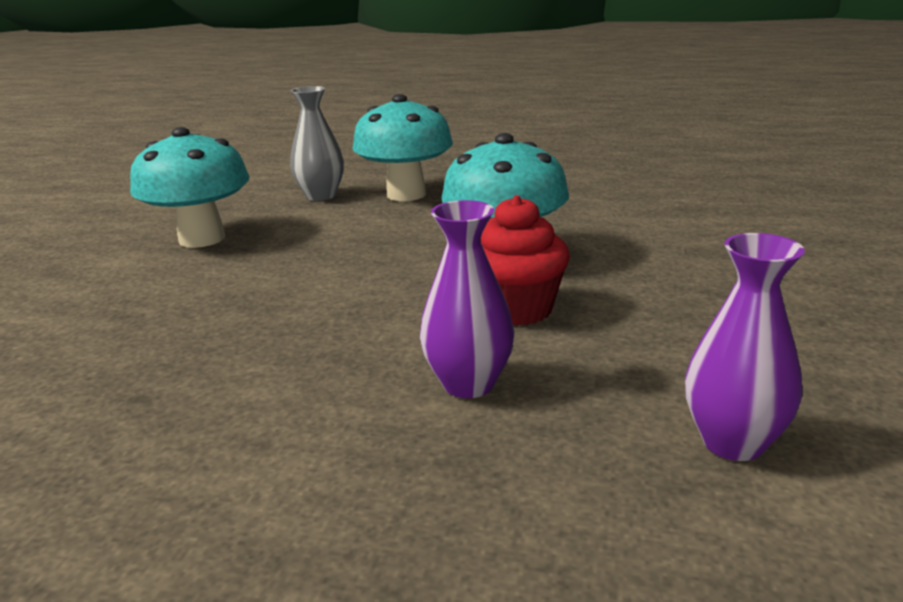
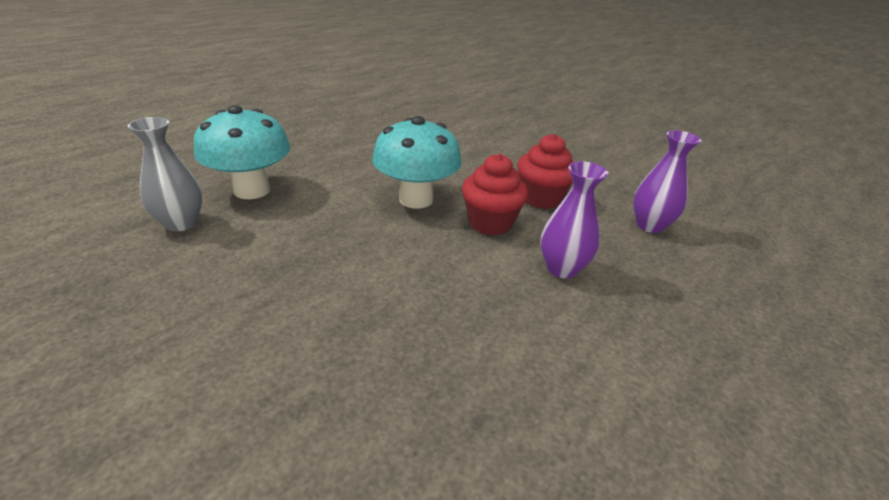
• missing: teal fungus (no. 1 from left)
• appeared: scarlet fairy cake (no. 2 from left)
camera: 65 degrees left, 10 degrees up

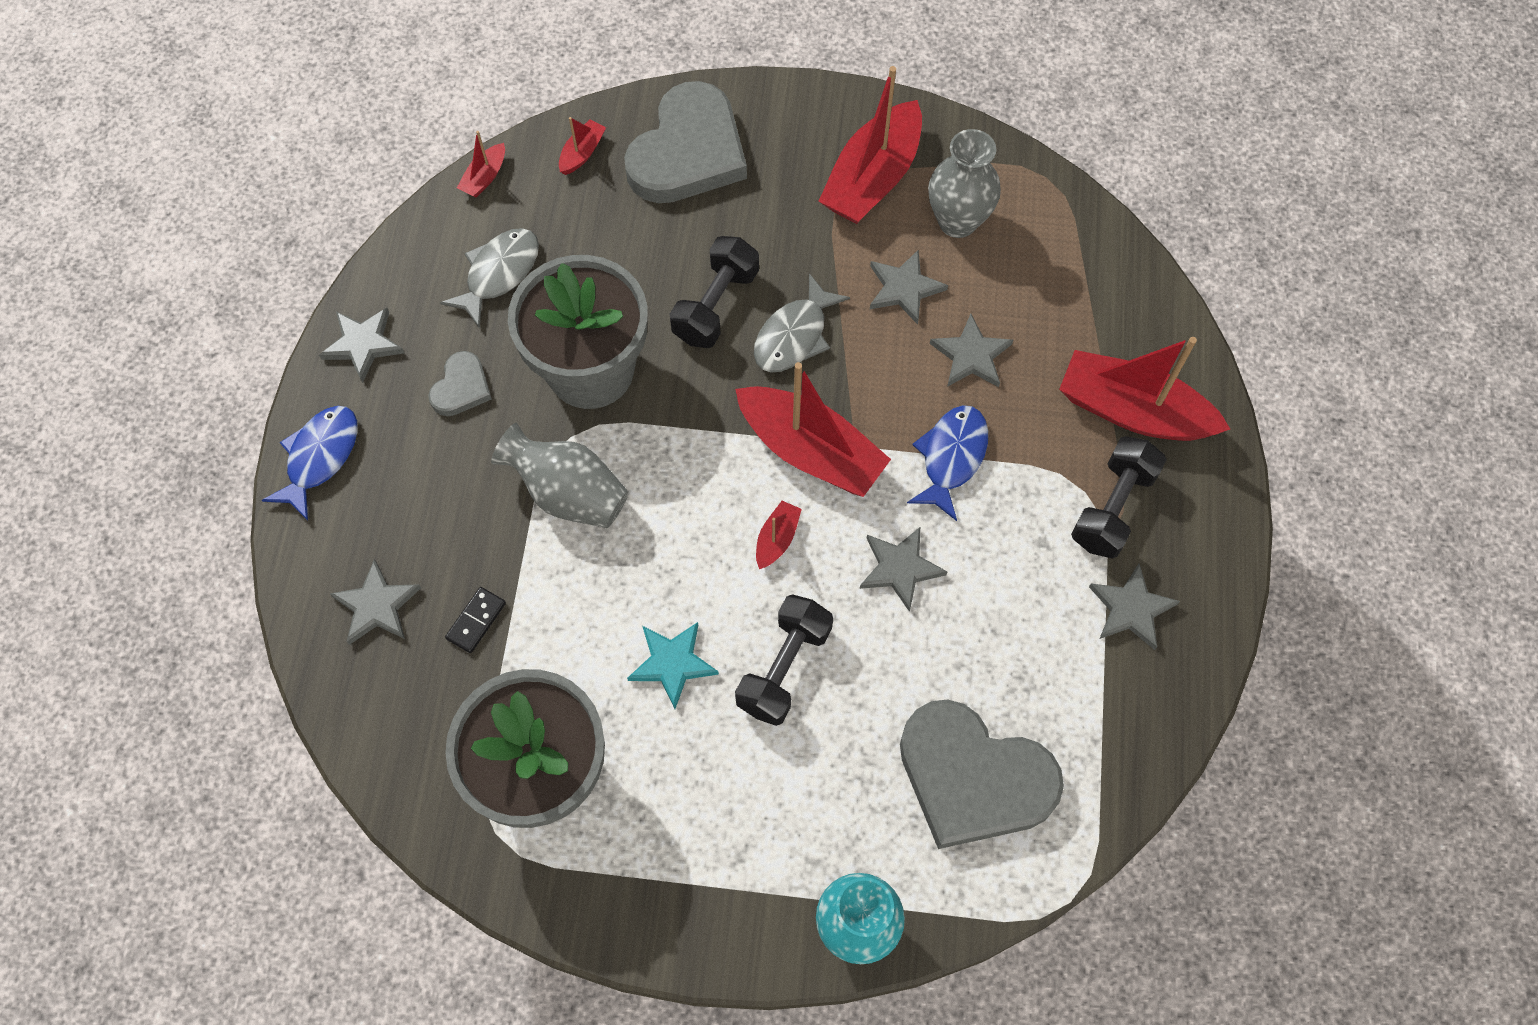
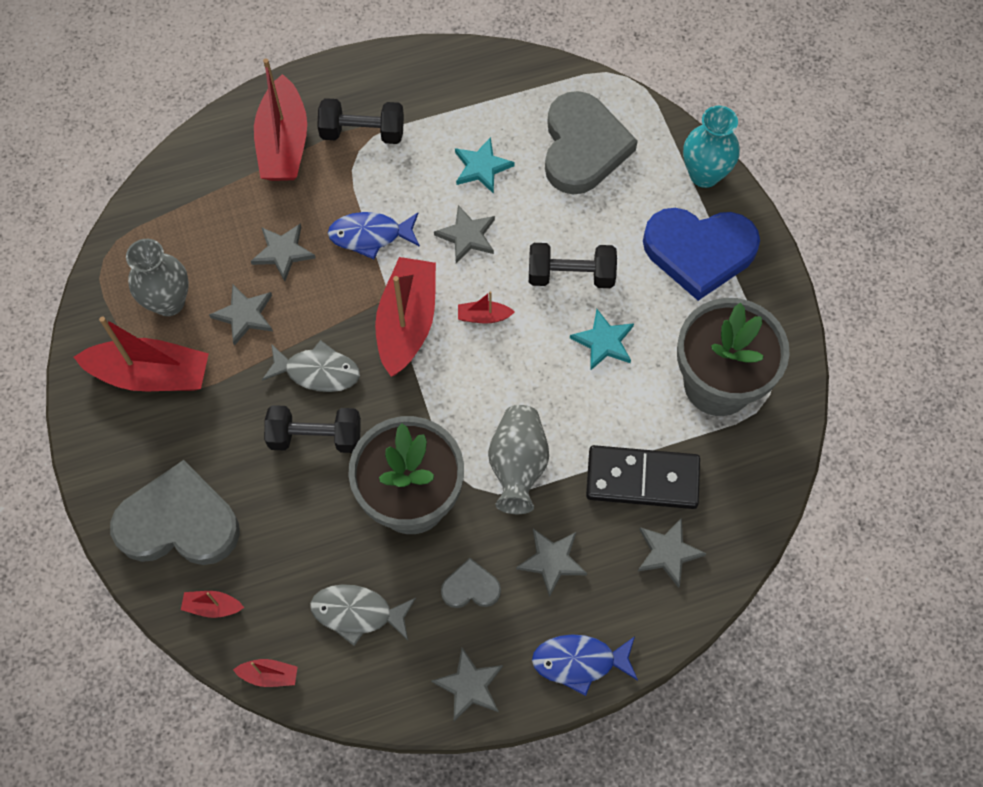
• size: ebony domino x2.29
• relocated: gray five-pointed star (no. 6 from left in the first image) to gray five-pointed star (no. 5 from left)
• appeared: teal five-pointed star (no. 1 from left)
• appeared: royal blue love heart
camera: 115 degrees left, 0 degrees up

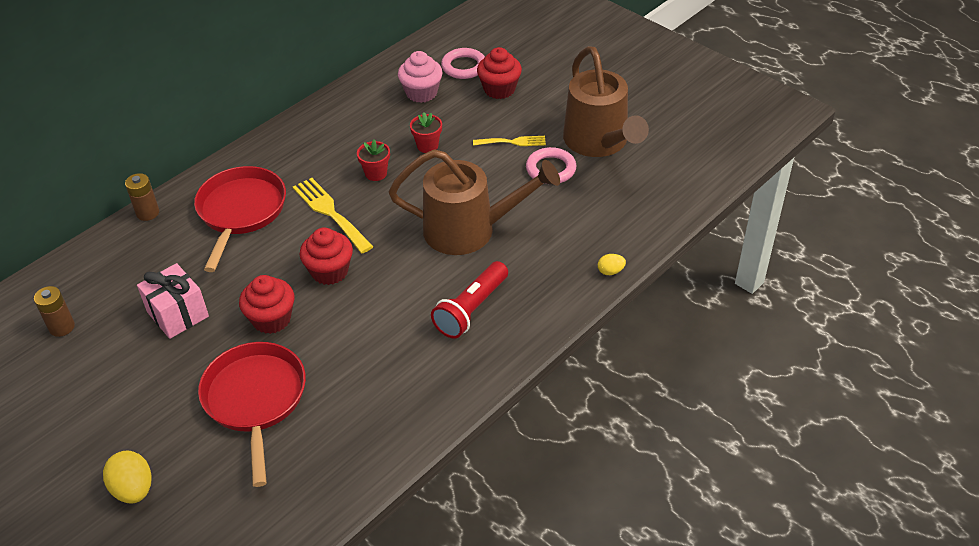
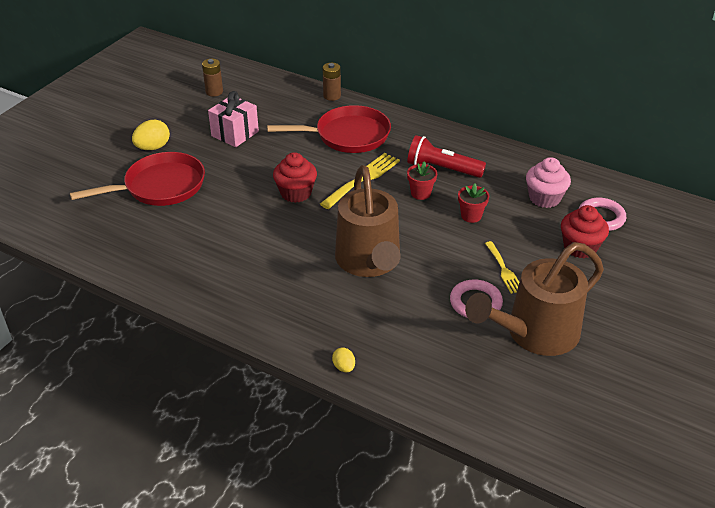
• relocated: yellow egg (no. 1 from left)
• missing: scarlet fairy cake (no. 1 from left)
• relocated: scarlet torch
camera: 75 degrees right, 5 degrees down

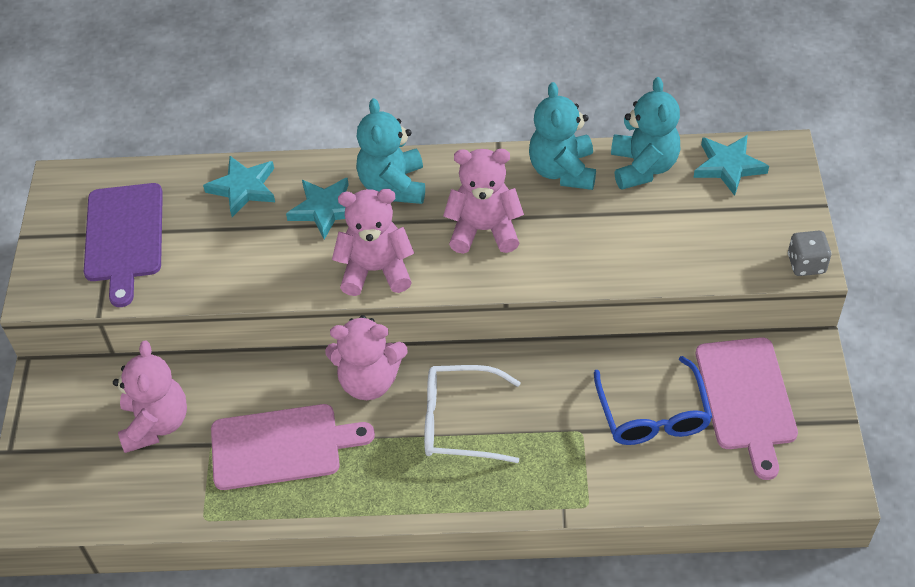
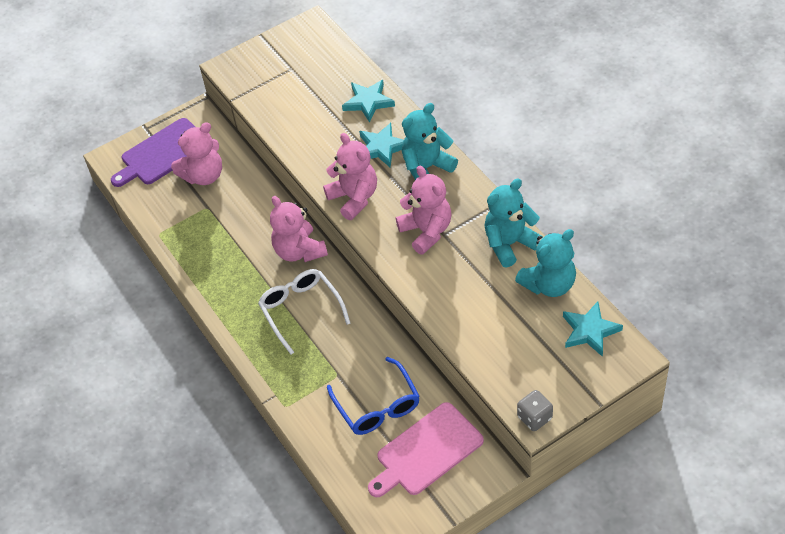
• relocated: purple bread board
• missing: rosy bread board (no. 1 from left)
• spun: royal blue spectacles 75 degrees counterclockwise
camera: 60 degrees right, 0 degrees up

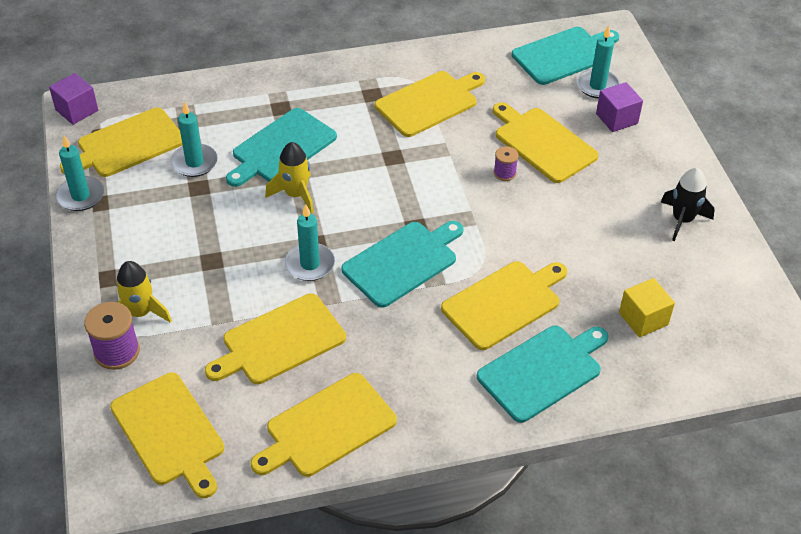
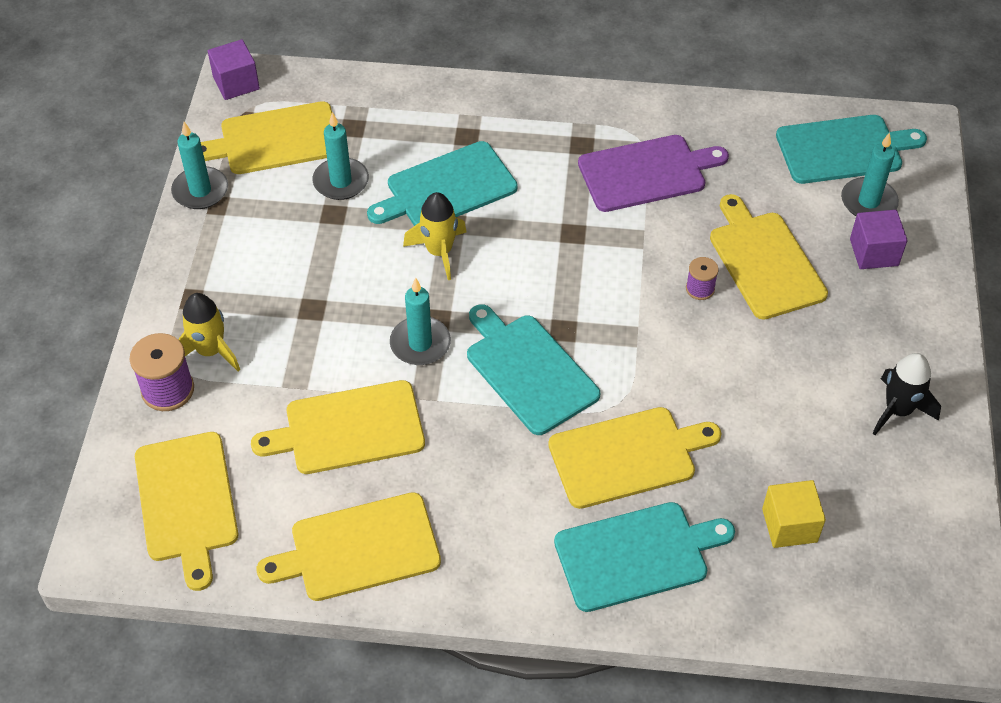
• spun: teal bread board (no. 2 from left) 105 degrees counterclockwise
• colour: yellow bread board (no. 5 from left) to purple bread board
camera: 20 degrees right, 5 degrees up

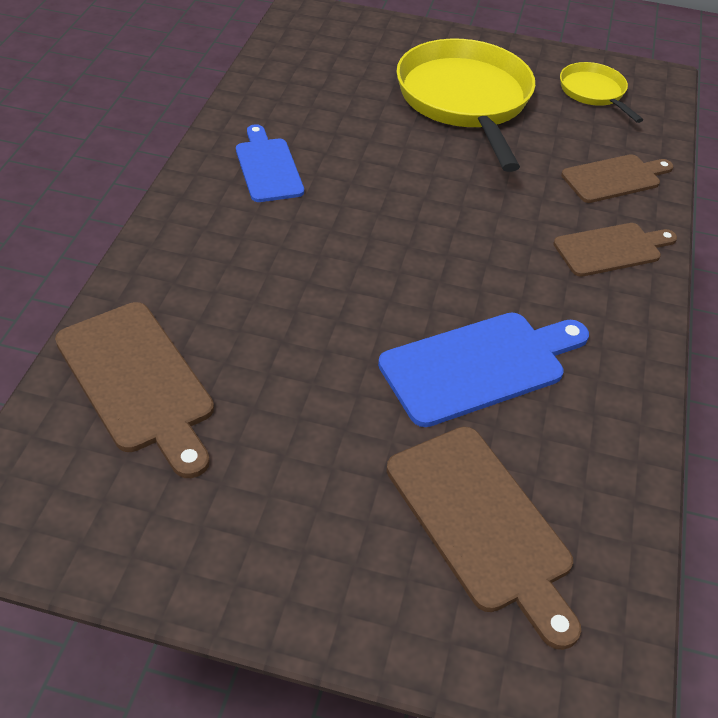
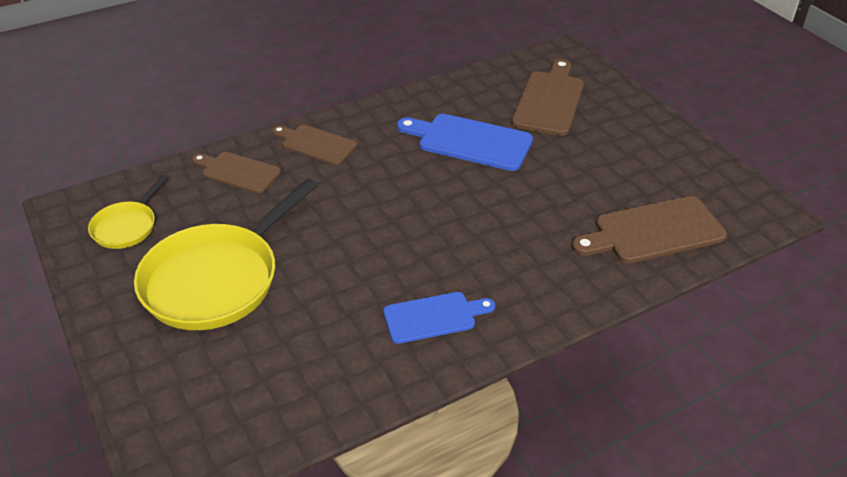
• spun: brown bread board (no. 1 from left in the first image) 120 degrees counterclockwise
• spun: royal blue bread board (no. 1 from left) 135 degrees counterclockwise
camera: 130 degrees left, 5 degrees down

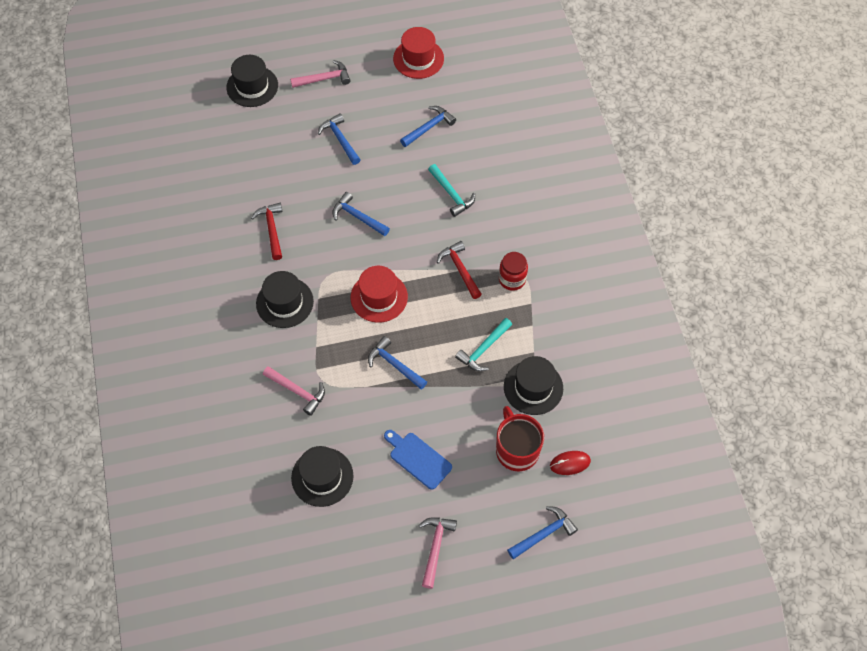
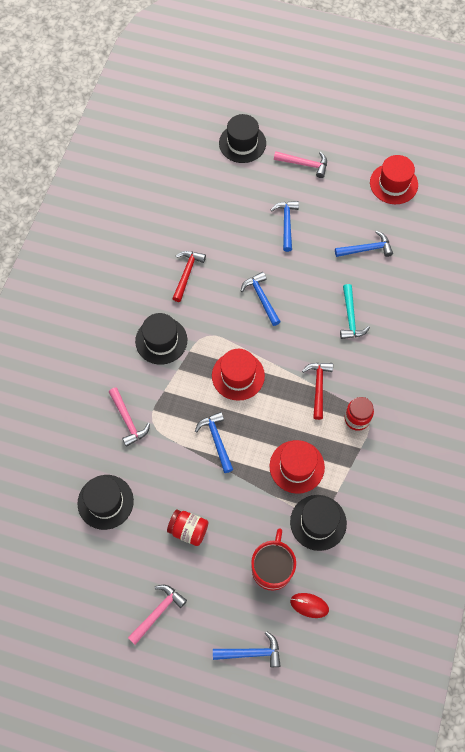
• exchanged: royal blue bread board to scarlet preserve jar (no. 1 from left)
• exchanged: teal claw hammer (no. 2 from left) to scarlet top hat (no. 2 from left)
camera: 30 degrees right, 5 degrees up

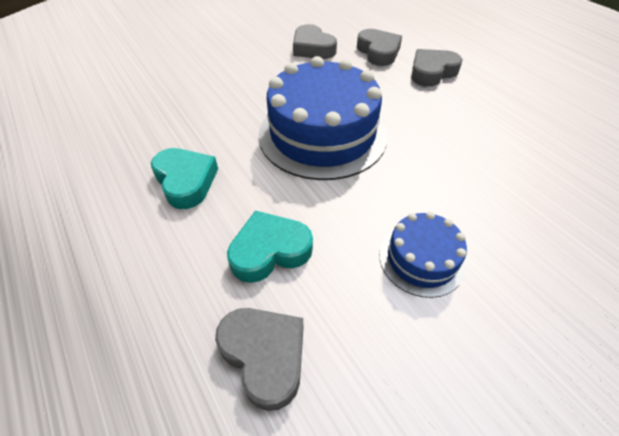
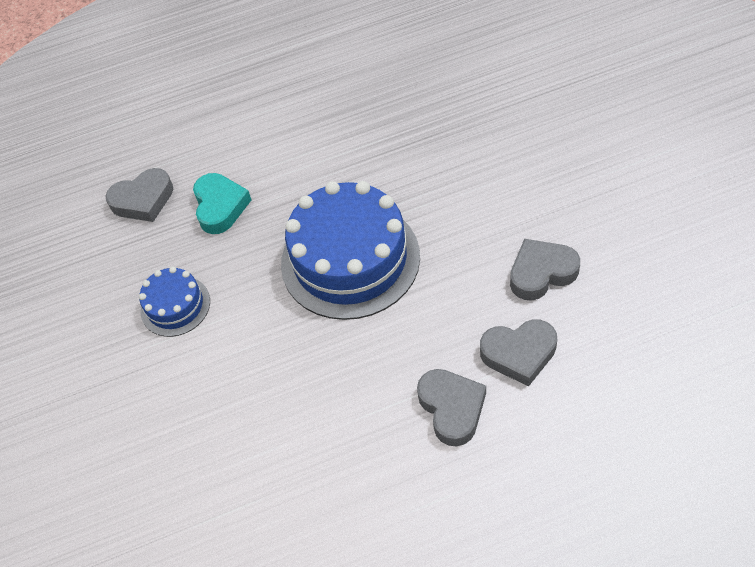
• missing: teal love heart (no. 1 from left)
camera: 110 degrees right, 5 degrees up

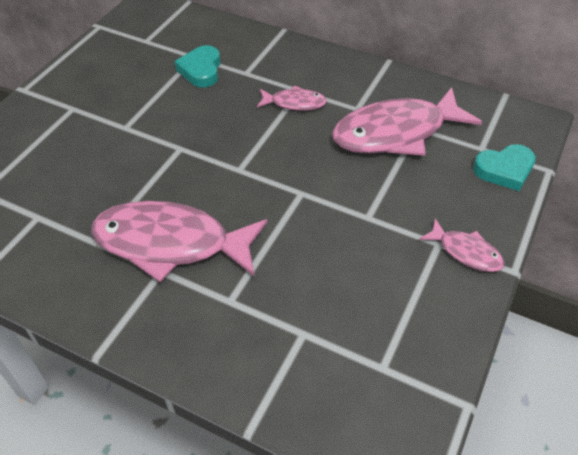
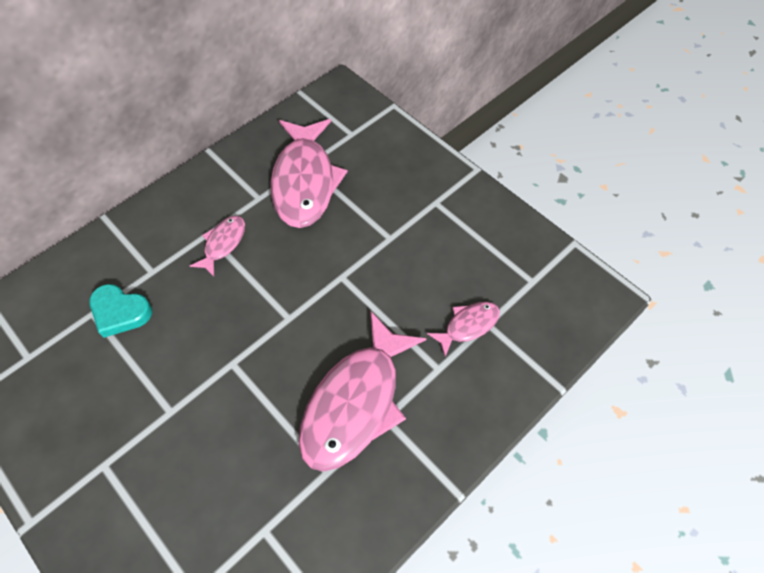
• relocated: rosy fish figure (no. 4 from left)
• missing: teal love heart (no. 2 from left)
camera: 70 degrees left, 10 degrees up

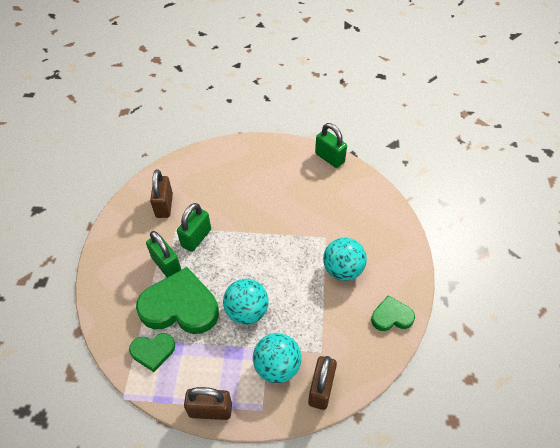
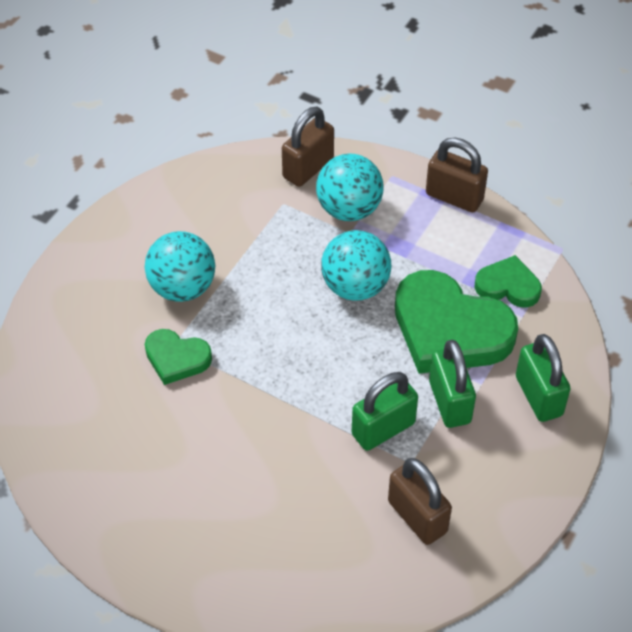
• spun: brown small lock (no. 1 from left in the first image) 60 degrees counterclockwise
• relocated: green small lock (no. 3 from left)
• relocated: green love heart (no. 3 from left in the first image) to green love heart (no. 1 from left)
camera: 155 degrees left, 0 degrees up

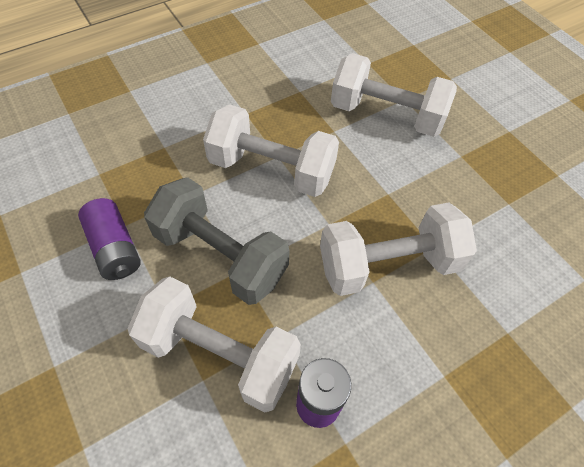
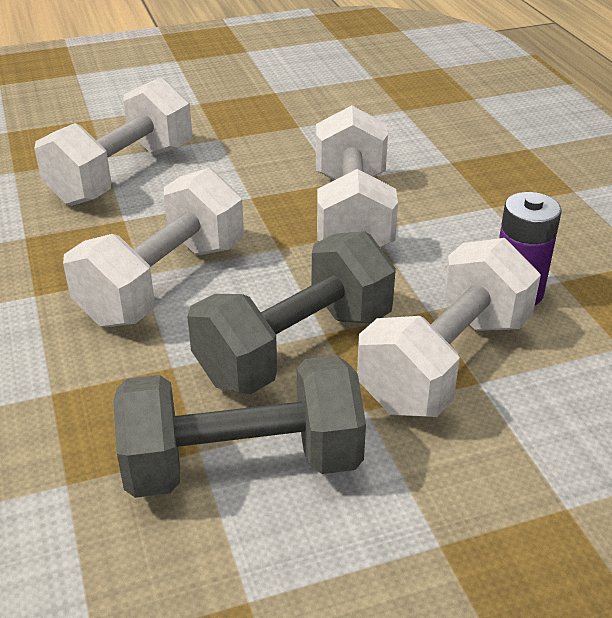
• exchanged: purple AA battery (no. 1 from left) to gray hand weight (no. 1 from left)
camera: 75 degrees left, 20 degrees down

